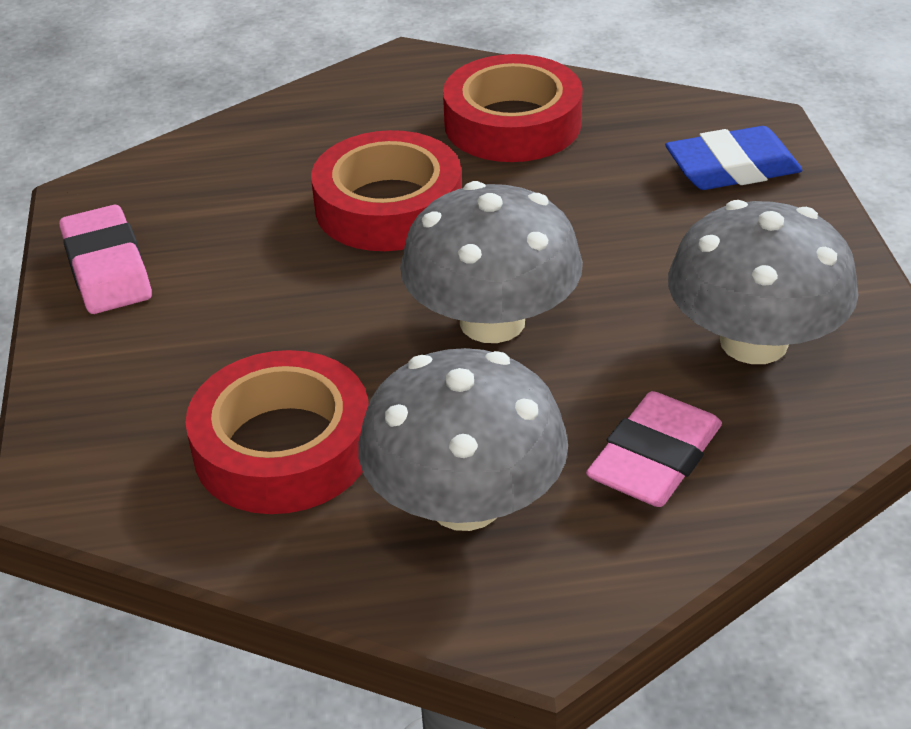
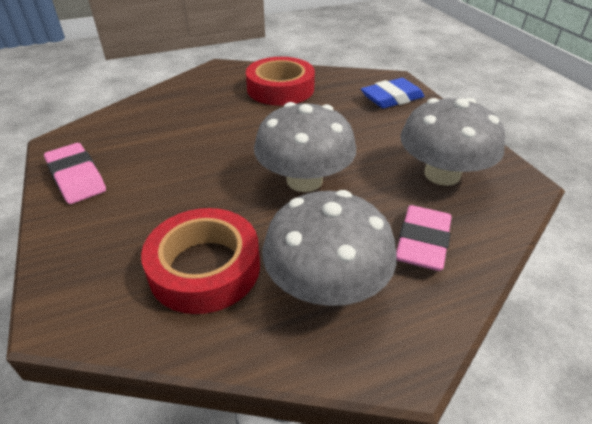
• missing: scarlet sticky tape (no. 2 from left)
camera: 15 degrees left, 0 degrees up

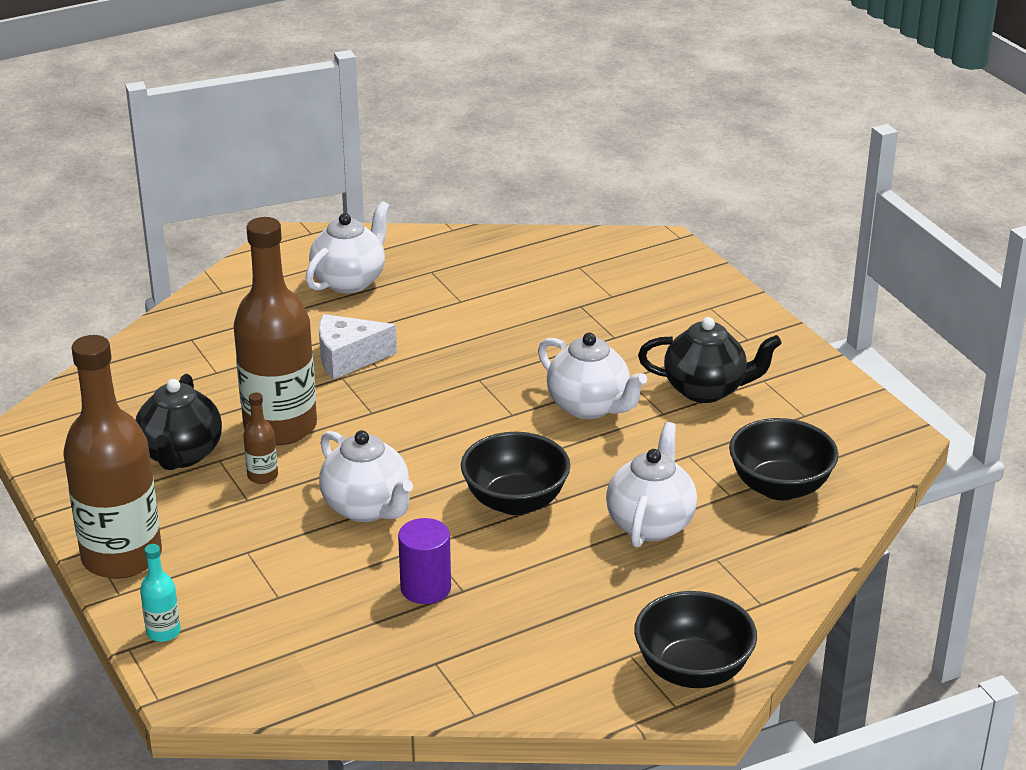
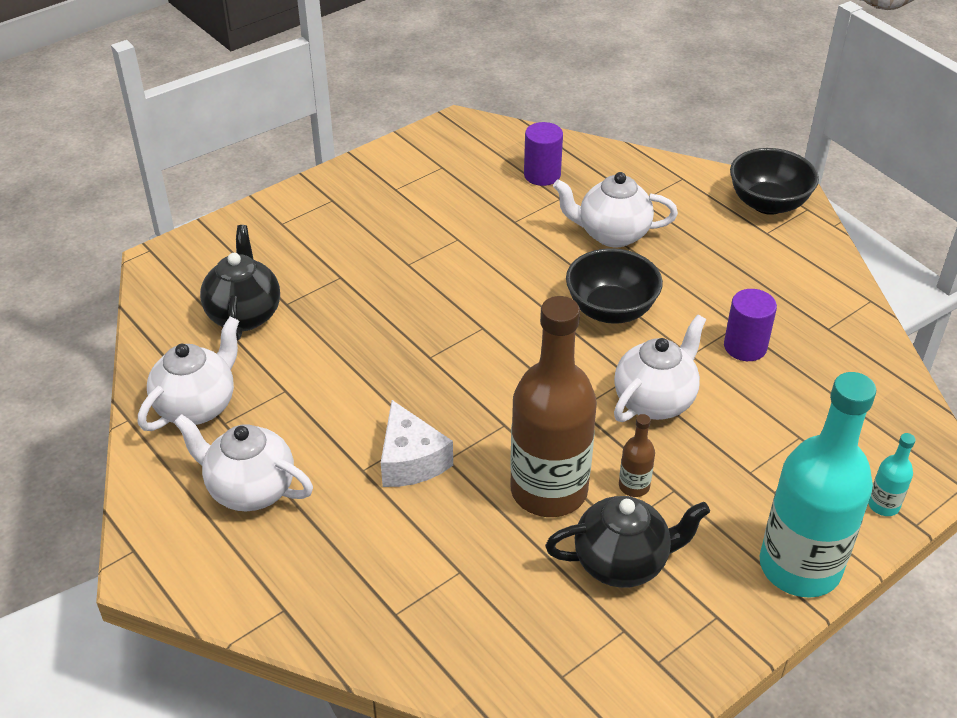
• colour: brown drink bottle (no. 1 from left) to teal drink bottle (no. 1 from left)
• relocated: white tea pot (no. 3 from left in the first image) to white tea pot (no. 1 from left)
• relocated: ebony tea pot (no. 2 from left in the first image) to ebony tea pot (no. 1 from left)
• exchanged: ebony bowl (no. 3 from left) to purple cylinder shape (no. 1 from left)
camera: 100 degrees left, 10 degrees up

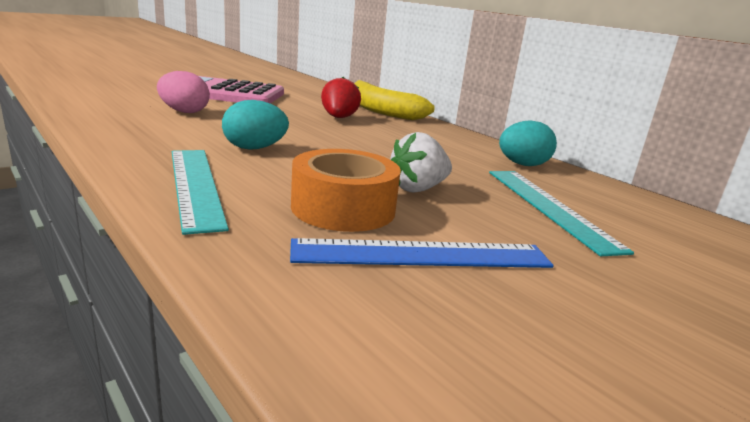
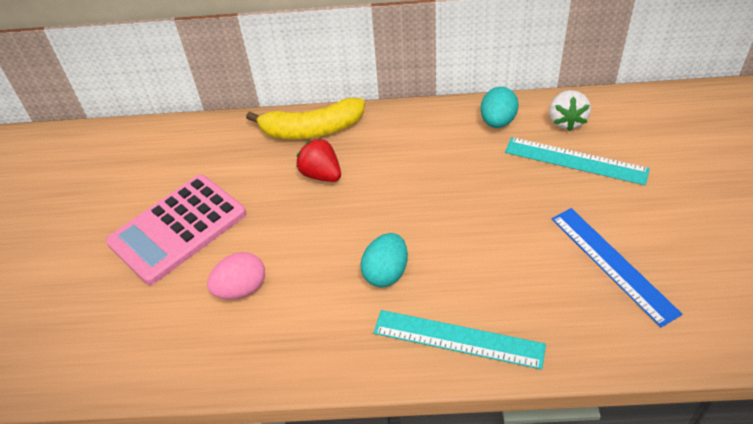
• spun: royal blue ruler 60 degrees counterclockwise
• missing: bright orange sticky tape
• relocated: white toy strawberry
camera: 45 degrees left, 25 degrees up

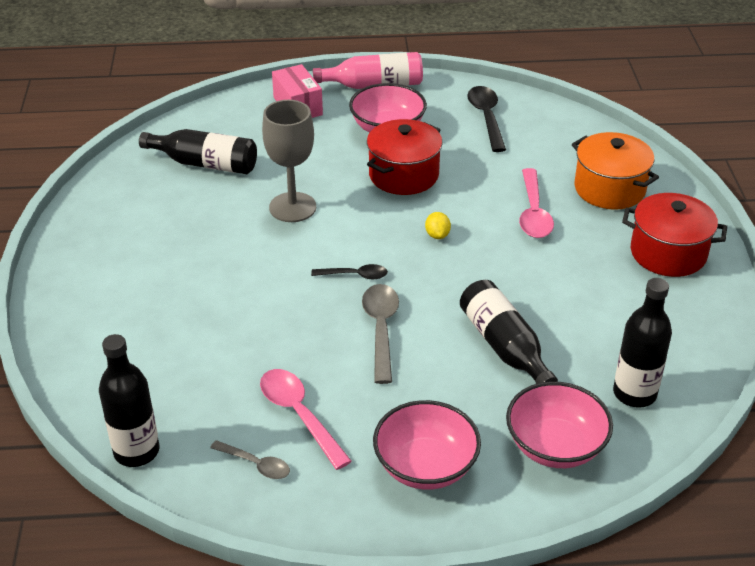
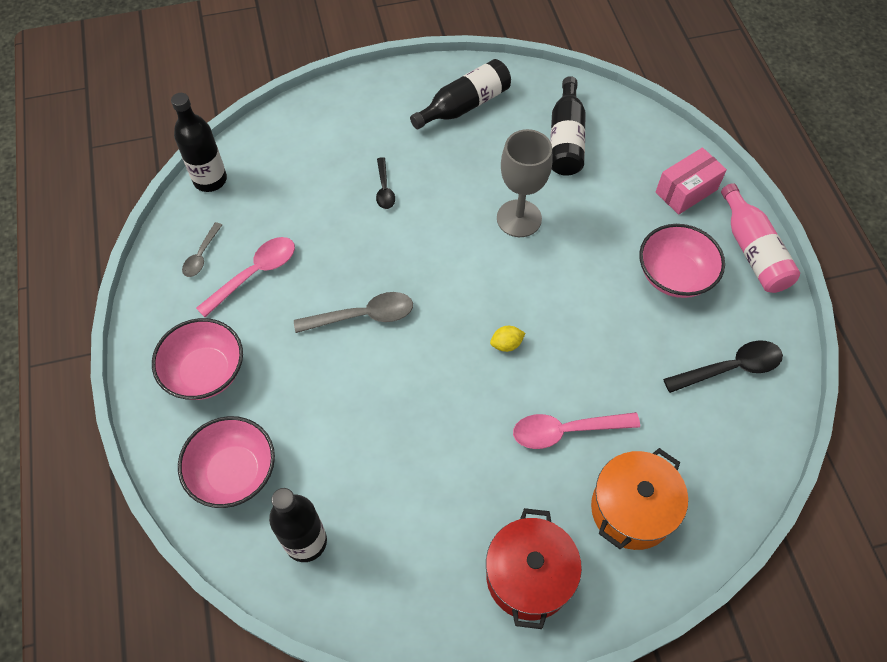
• relocated: ebony teaspoon (no. 1 from left)
• missing: scarlet pot (no. 1 from left)
• relocated: ebony drink bottle (no. 3 from left)
camera: 80 degrees right, 20 degrees up

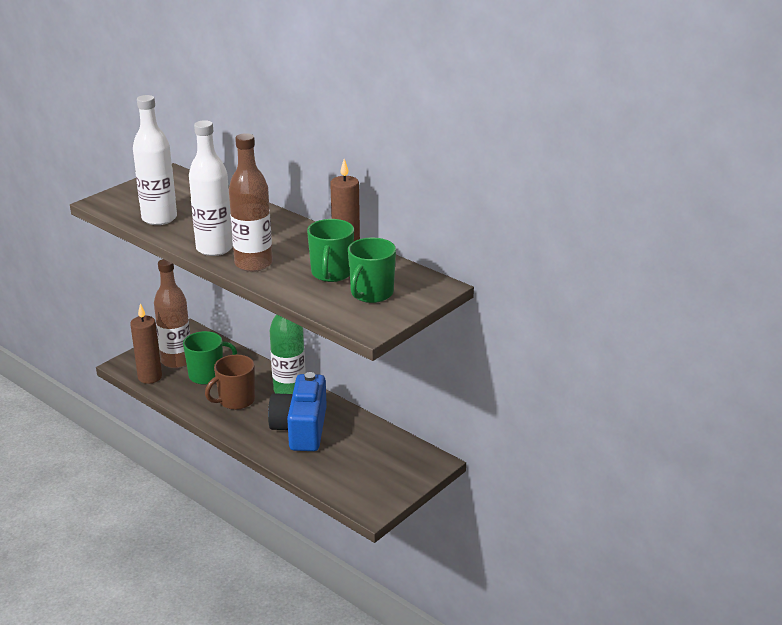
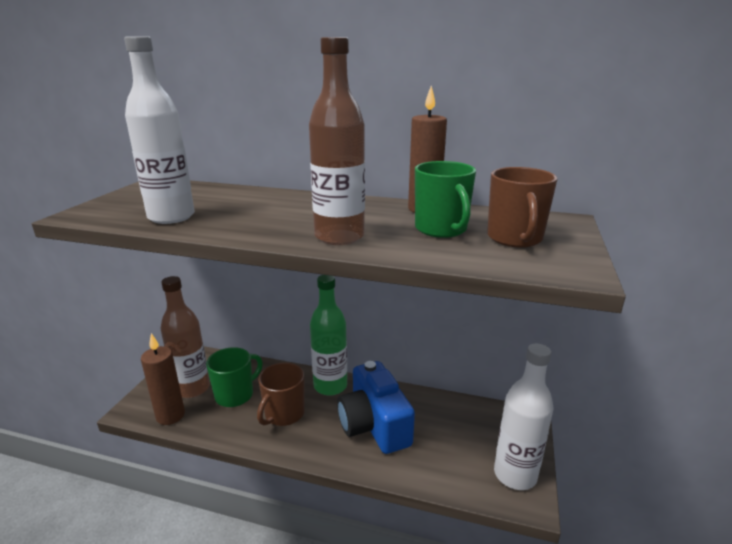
• relocated: white drink bottle (no. 2 from left)
• colour: green mug (no. 3 from left) to brown mug (no. 2 from left)
camera: 25 degrees left, 5 degrees down

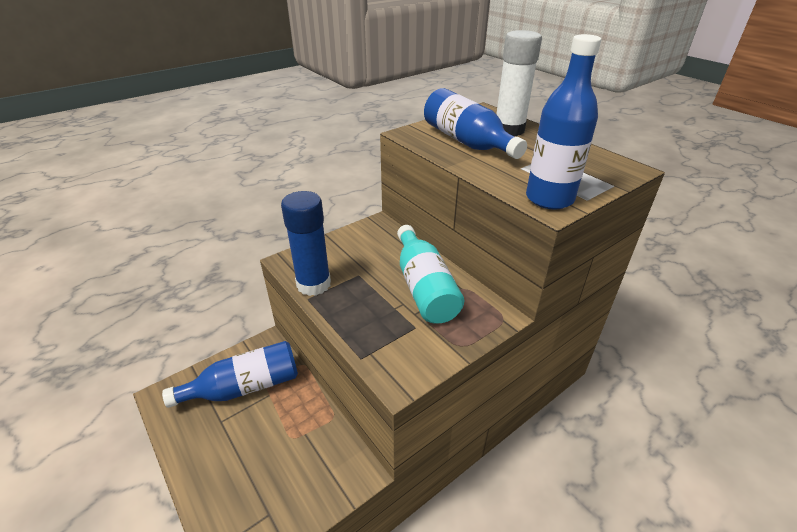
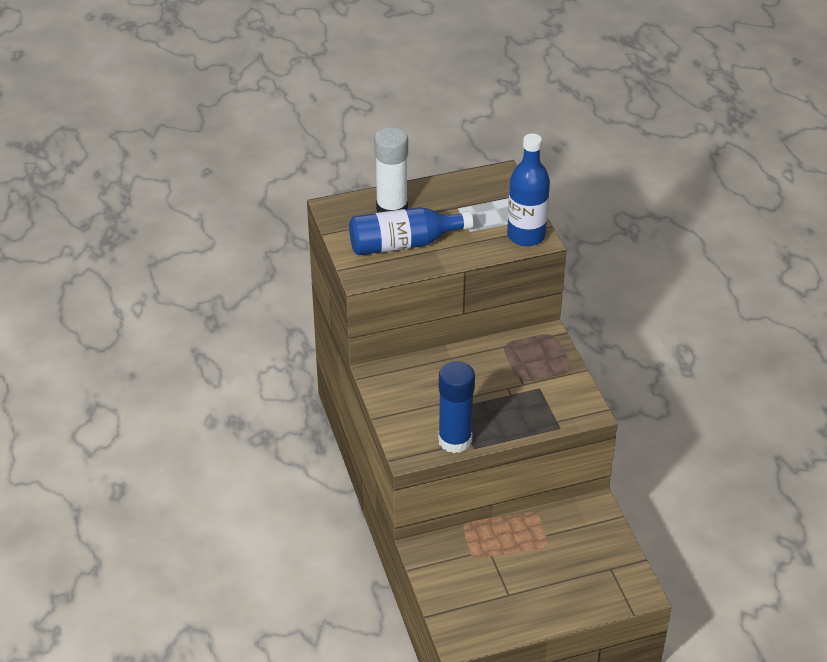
• missing: royal blue drink bottle (no. 1 from left)
• missing: teal drink bottle
camera: 70 degrees left, 5 degrees up

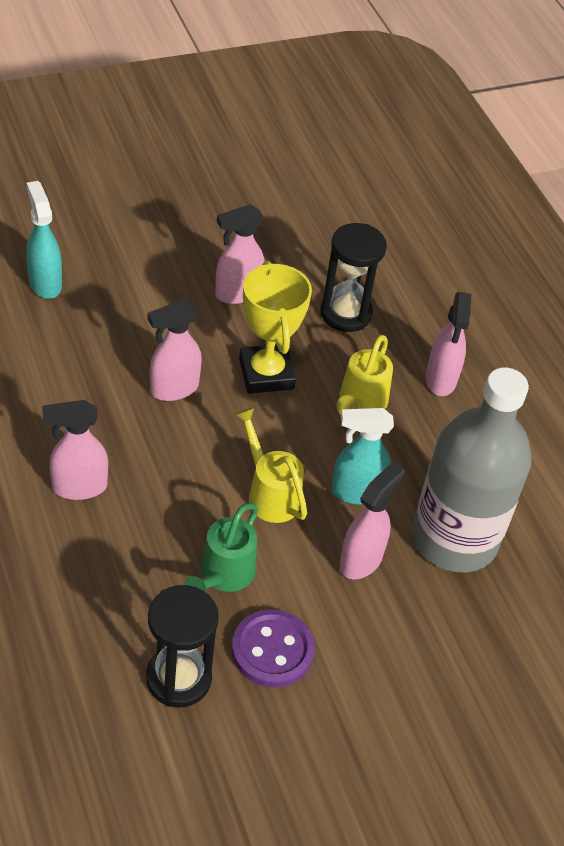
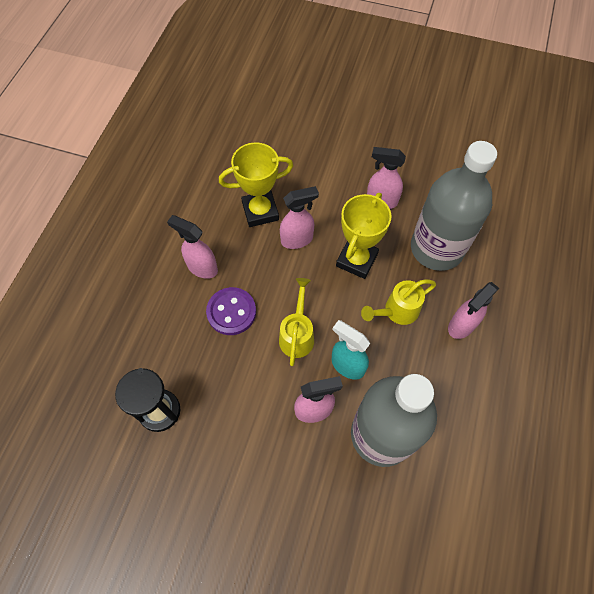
• missing: teal sprayer (no. 1 from left)
• spun: rosy sprayer (no. 2 from left) 150 degrees clockwise
• missing: green sprinkling can
• relocated: purple button
• exchanged: ebony hourglass (no. 2 from left) to gray drink bottle (no. 2 from left)
• appeared: yellow trophy (no. 1 from left)
camera: 45 degrees right, 15 degrees up

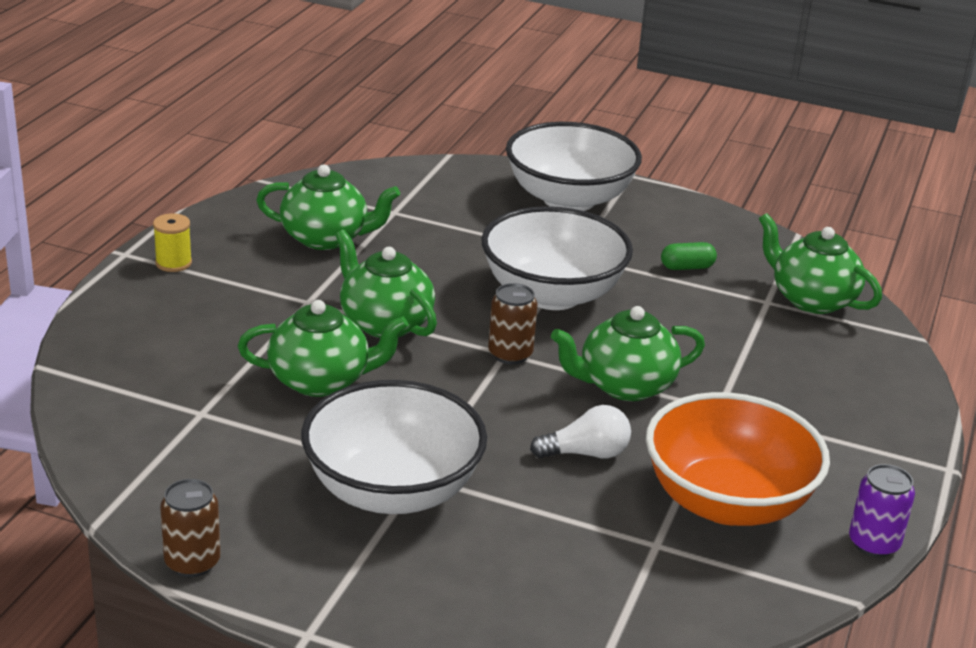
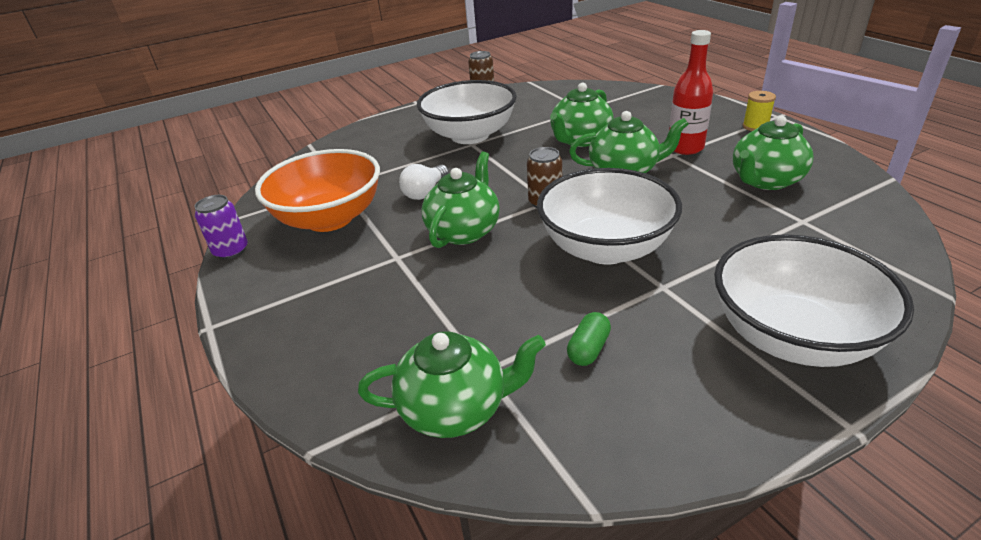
• appeared: scarlet drink bottle
camera: 135 degrees right, 5 degrees up

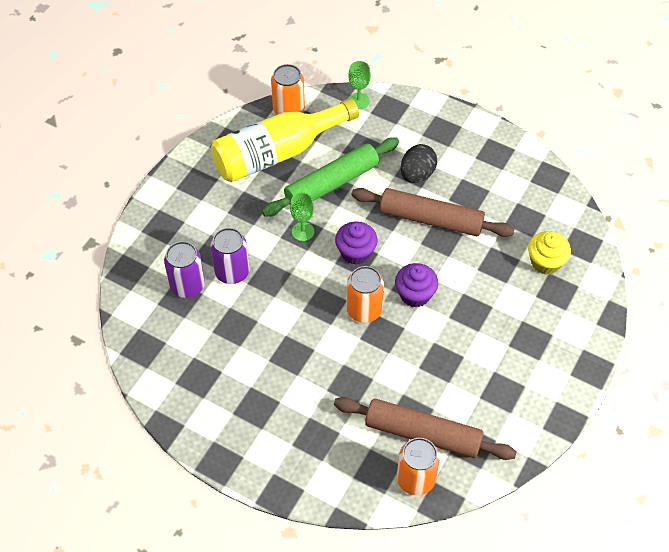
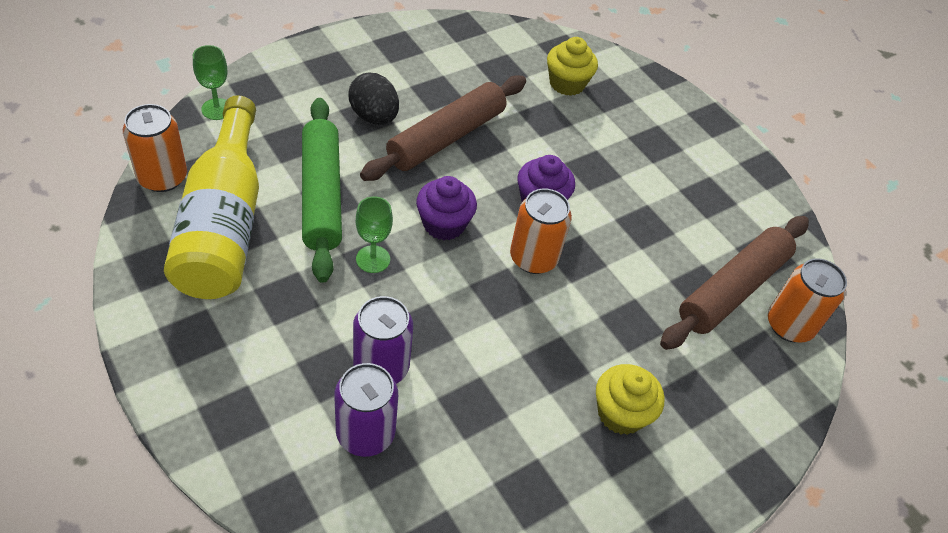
• appeared: yellow fairy cake (no. 2 from left)
camera: 70 degrees left, 5 degrees down

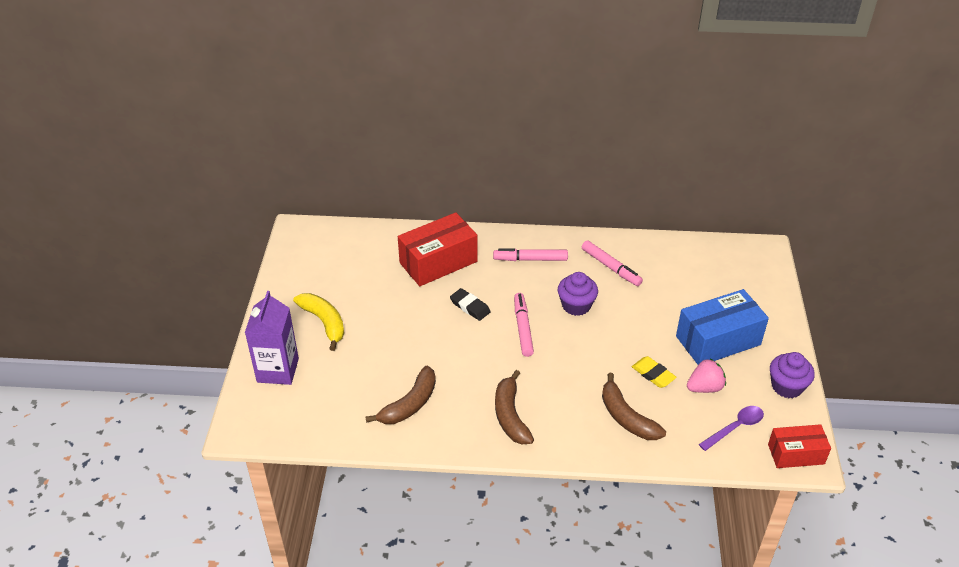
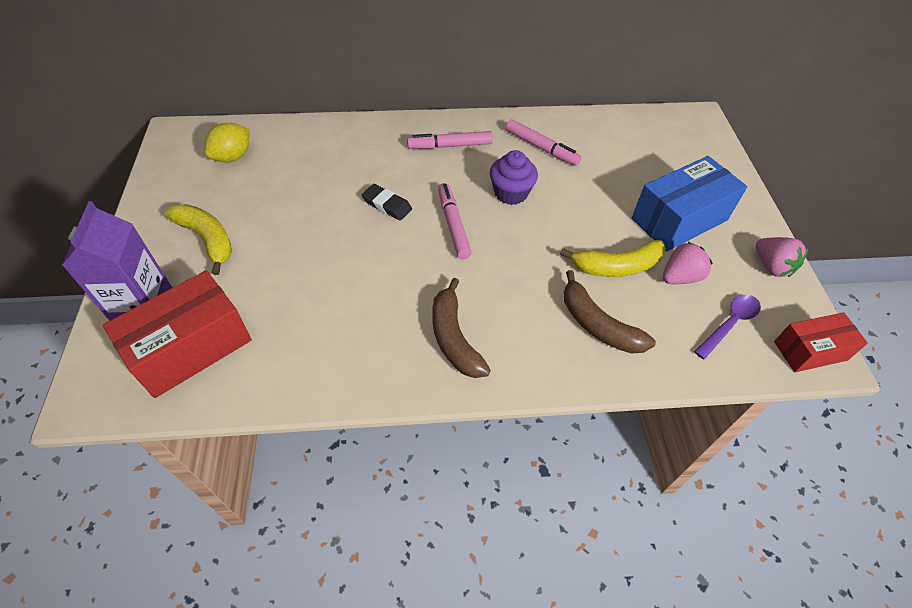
• missing: brown banana (no. 1 from left)
• relocated: scarlet box (no. 1 from left)
• exchanged: yellow eraser to yellow banana (no. 2 from left)
• exchanged: purple fairy cake (no. 2 from left) to rosy toy strawberry (no. 2 from left)
• appeared: yellow toy lemon
camera: 10 degrees left, 10 degrees up

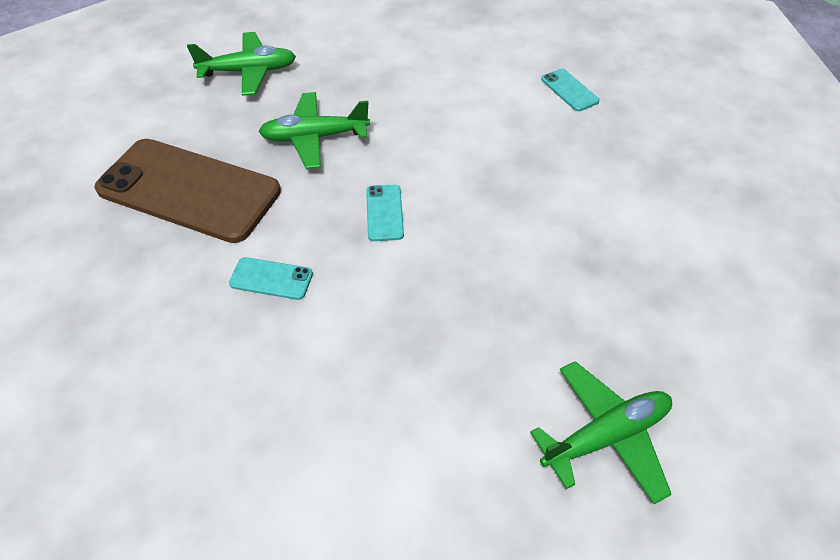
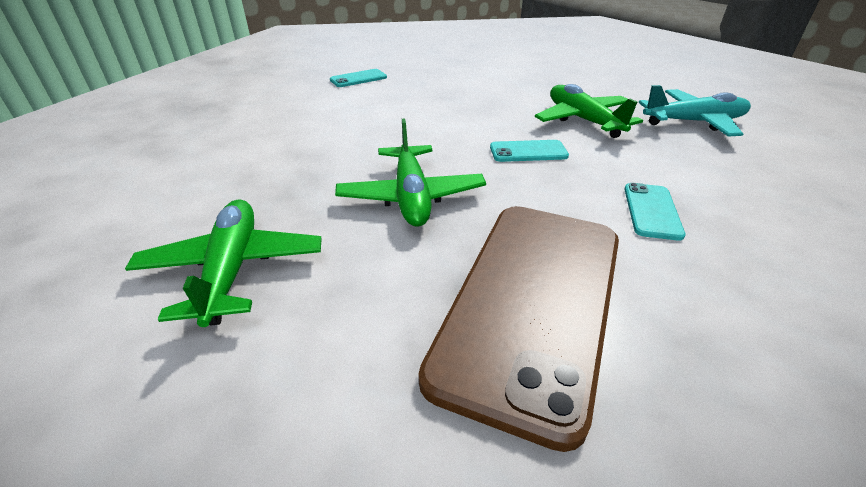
• relocated: green toy plane (no. 3 from left)
• appeared: teal toy plane
camera: 90 degrees left, 15 degrees down

